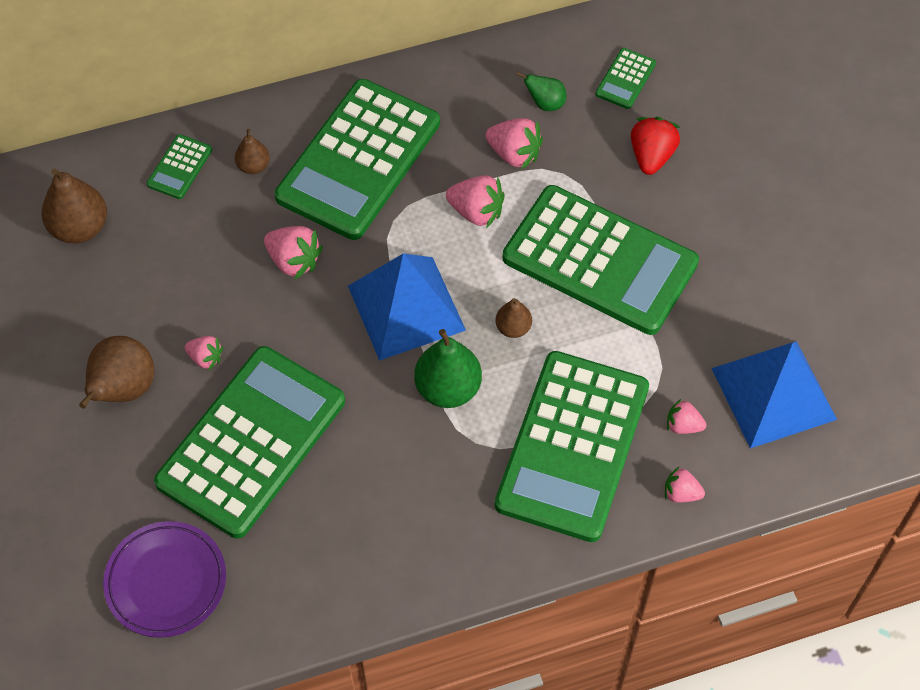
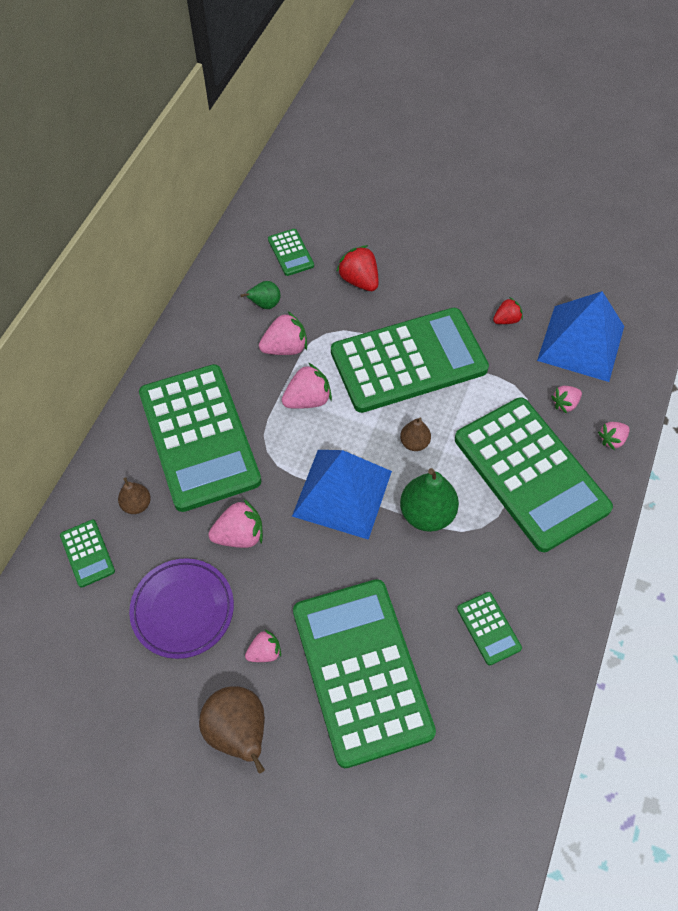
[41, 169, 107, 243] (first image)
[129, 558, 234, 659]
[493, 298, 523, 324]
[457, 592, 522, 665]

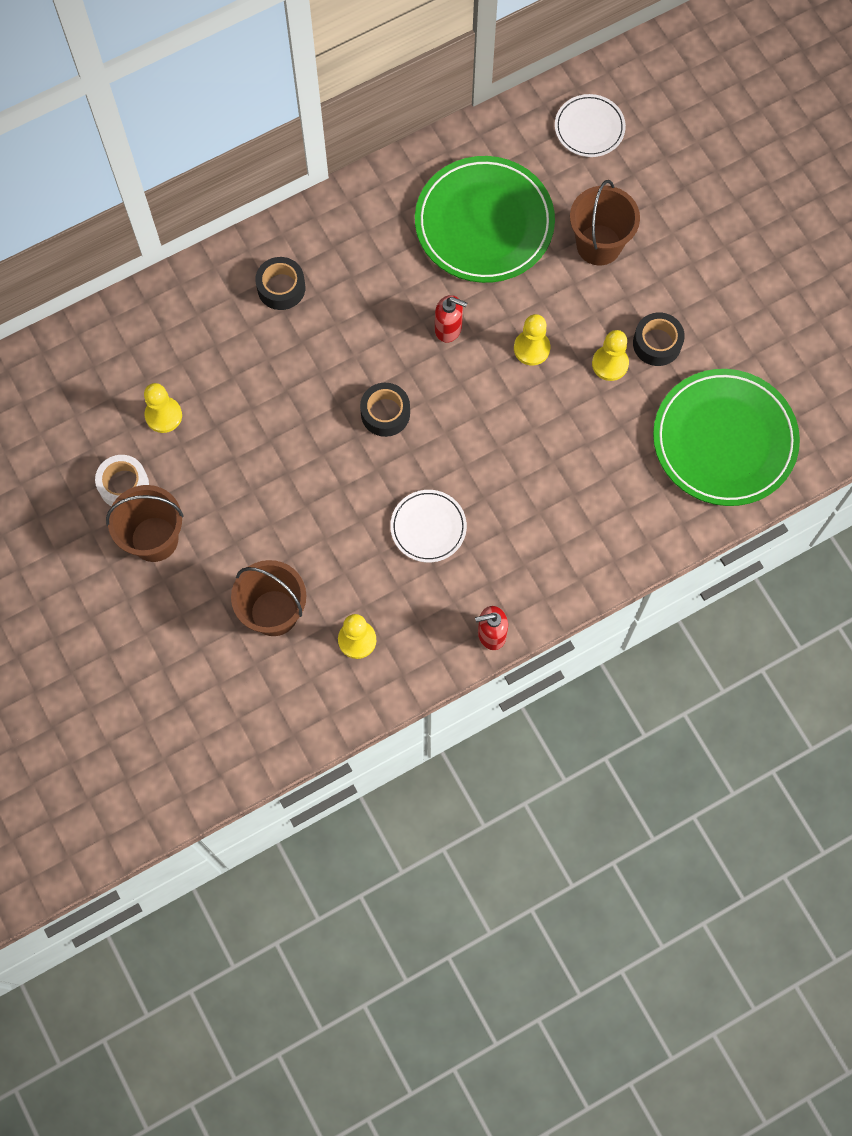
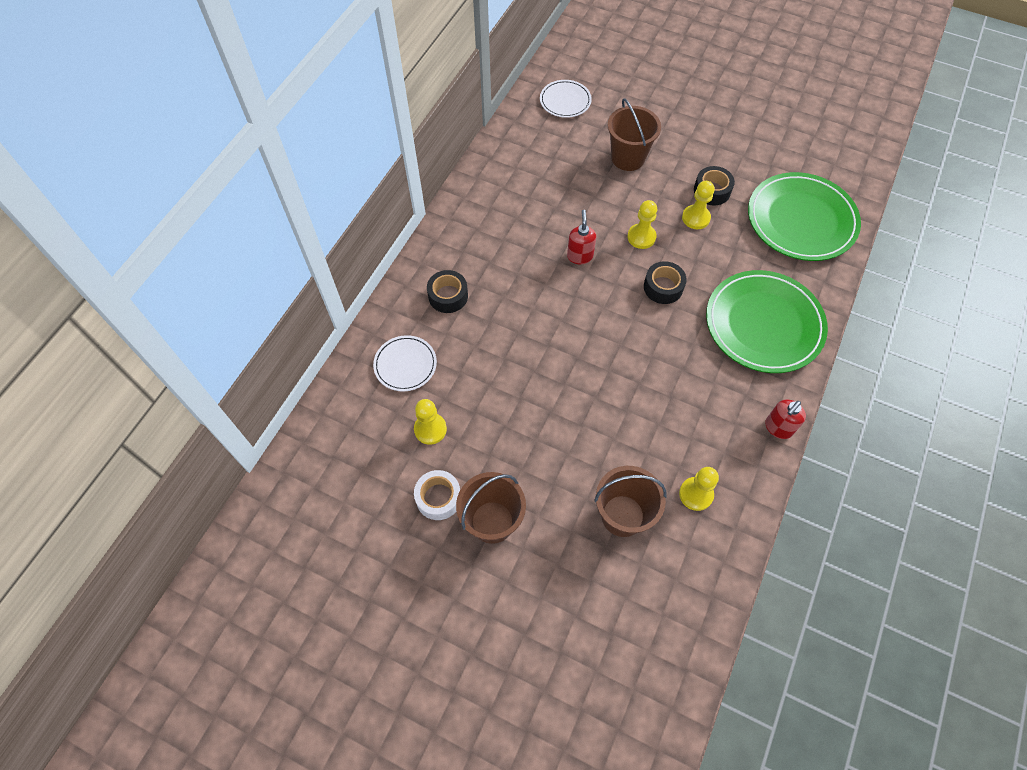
[706, 270, 828, 373]
[567, 210, 596, 264]
[644, 261, 687, 304]
[373, 335, 437, 391]

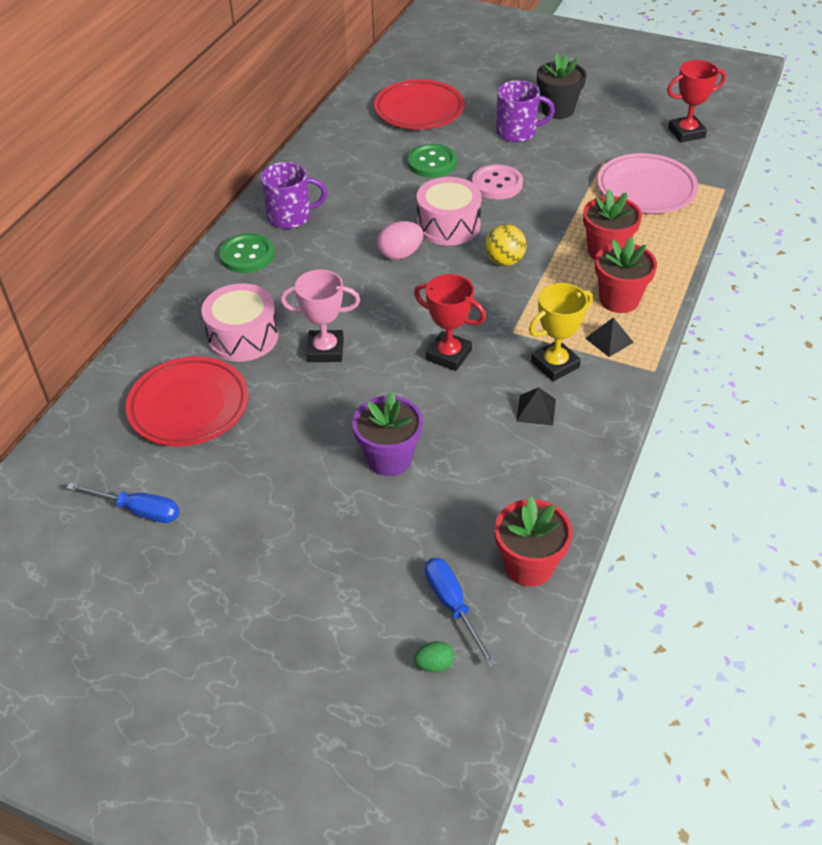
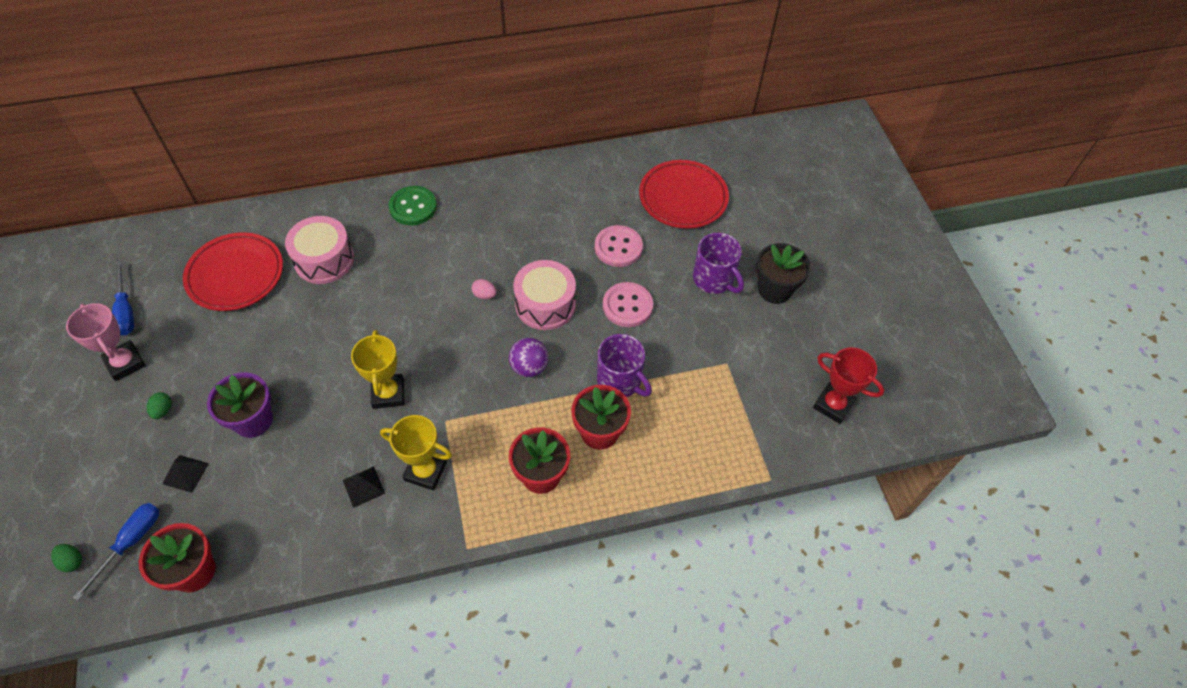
[595, 225, 643, 267]
[597, 153, 698, 213] (first image)
[597, 334, 652, 397]
[472, 279, 497, 299]
[509, 338, 548, 377]
[66, 303, 146, 381]
[351, 330, 404, 409]
[163, 455, 209, 493]
[147, 392, 172, 419]

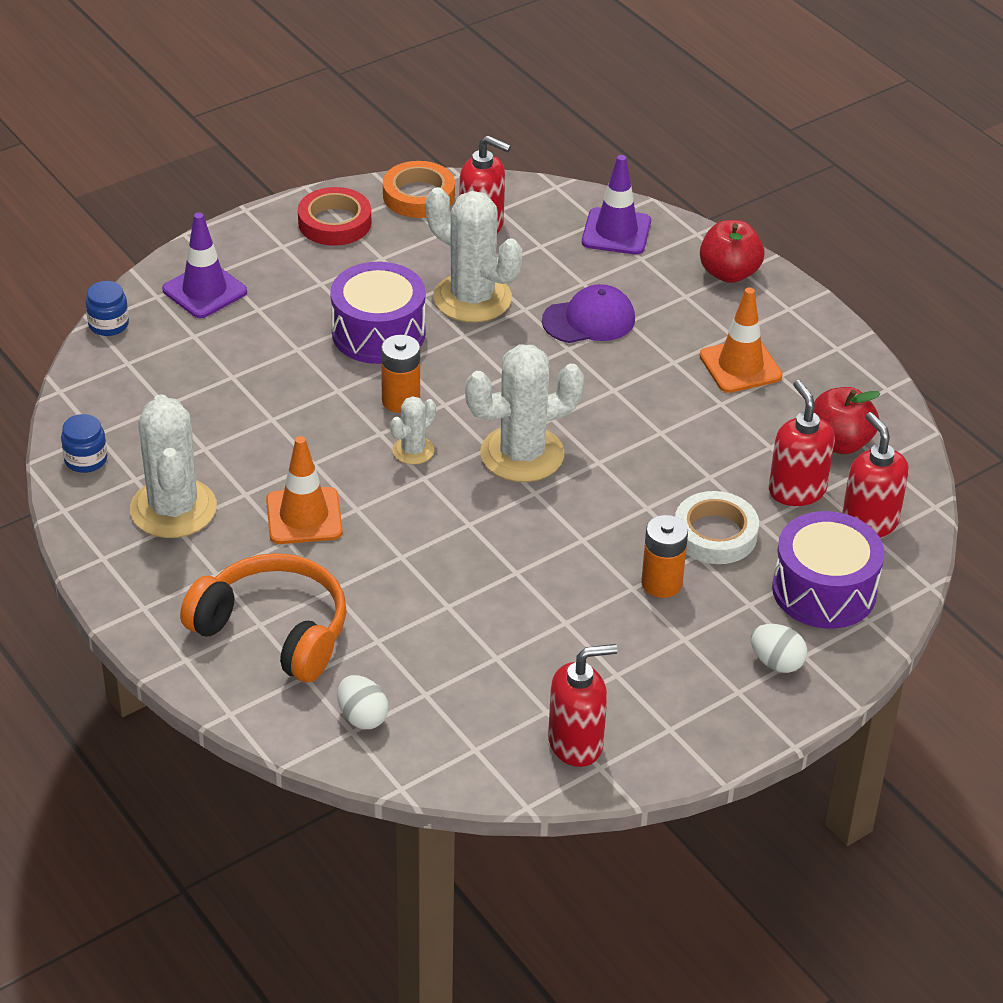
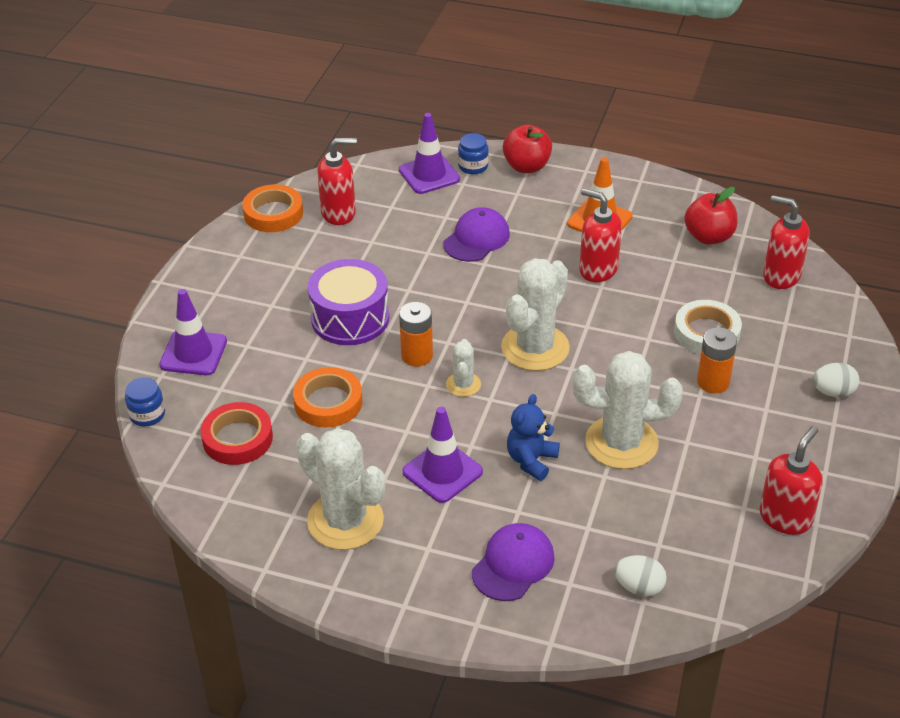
[201, 402, 273, 465]
[573, 351, 683, 469]
[579, 188, 622, 282]
[458, 133, 489, 174]
[402, 407, 483, 503]
[772, 511, 885, 629] (first image)
[472, 523, 555, 601]
[293, 367, 363, 427]
[507, 394, 560, 481]

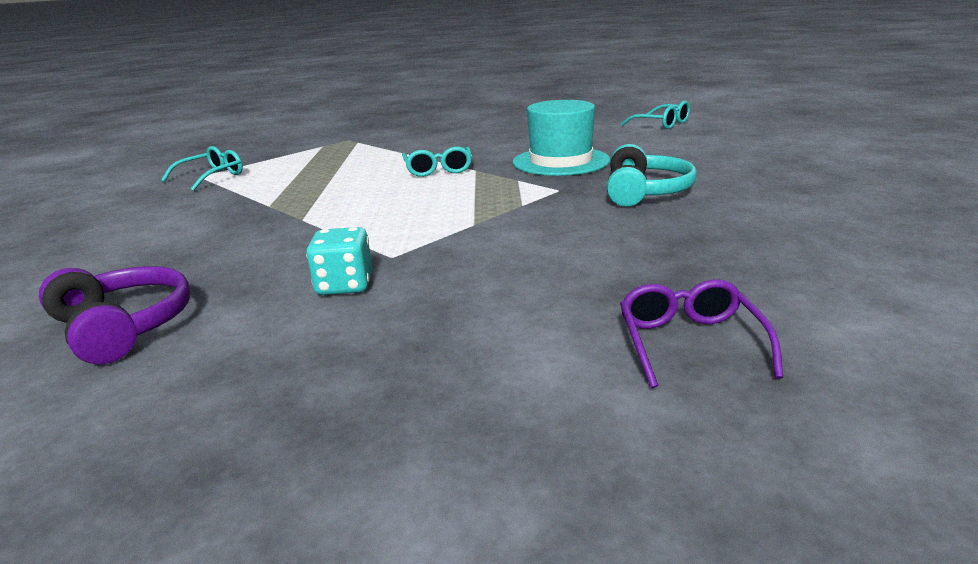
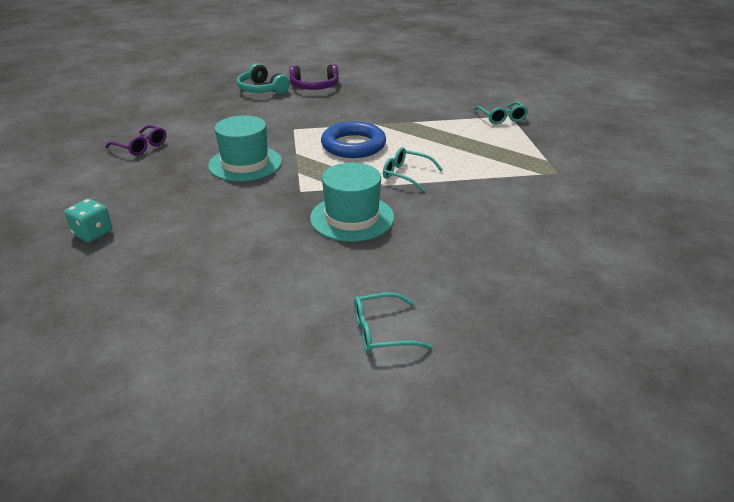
[237, 63, 290, 94]
[64, 199, 112, 242]
[208, 115, 282, 182]
[321, 121, 386, 158]

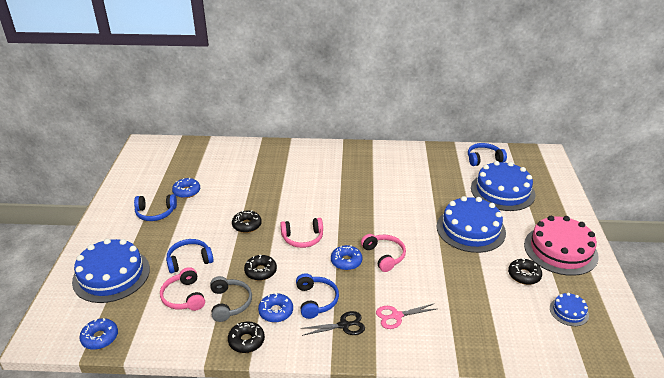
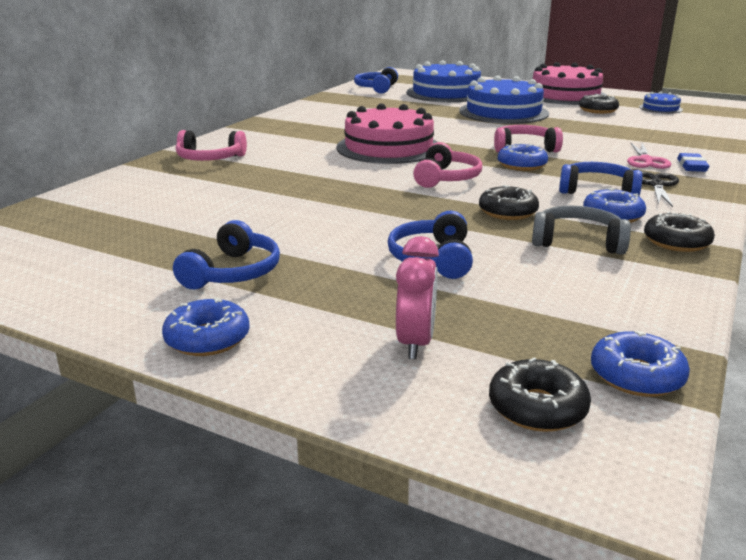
[162, 298, 250, 356]
[489, 358, 591, 432]
[396, 236, 439, 359]
[176, 130, 247, 161]
[336, 103, 437, 164]
[677, 153, 709, 172]

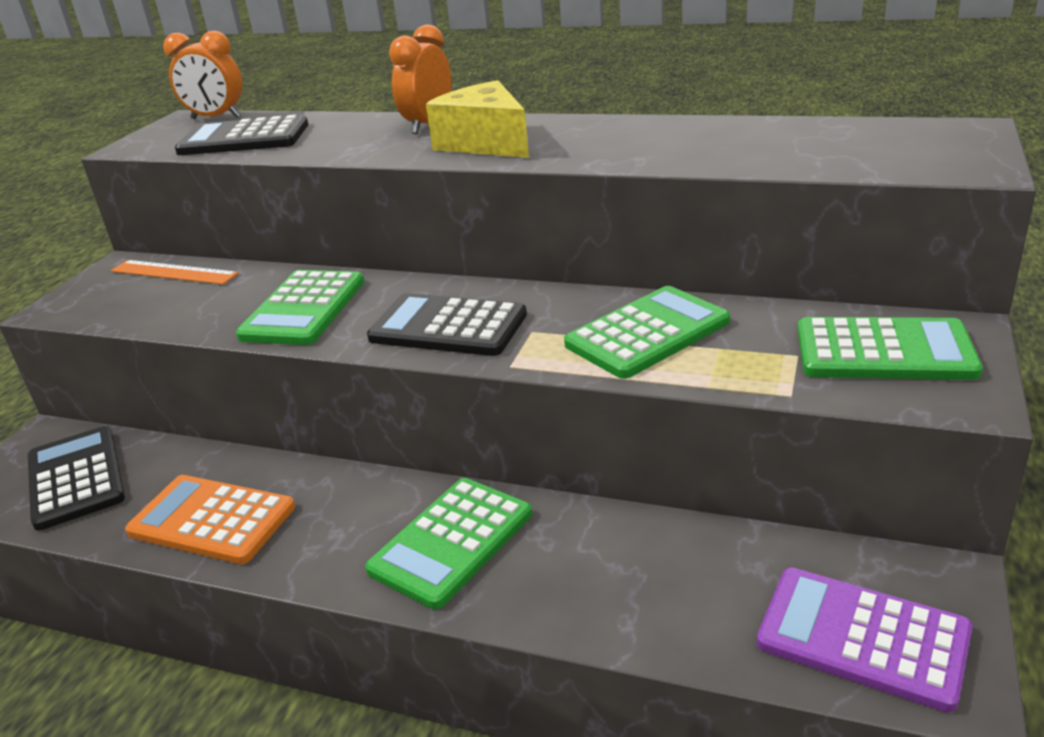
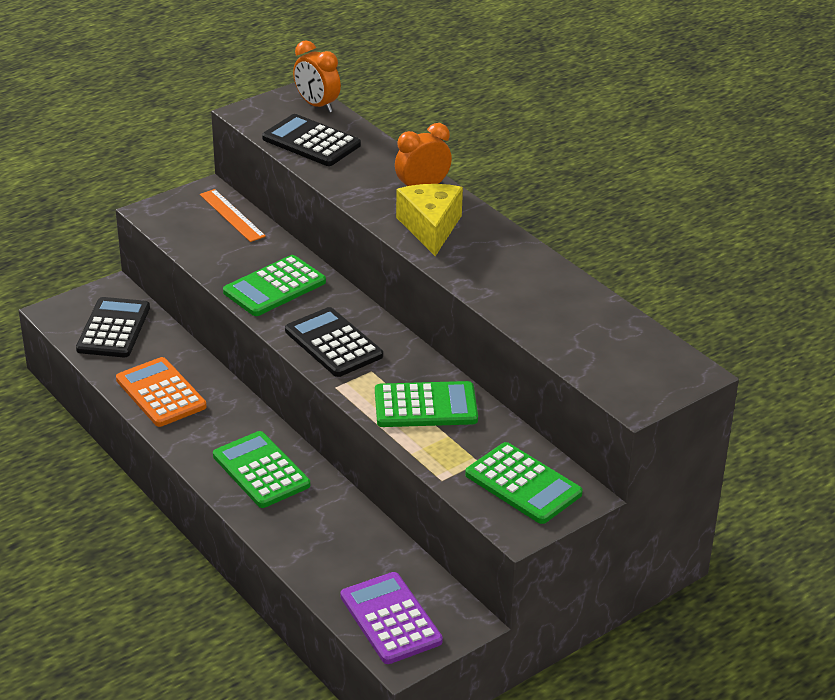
[213, 431, 310, 508]

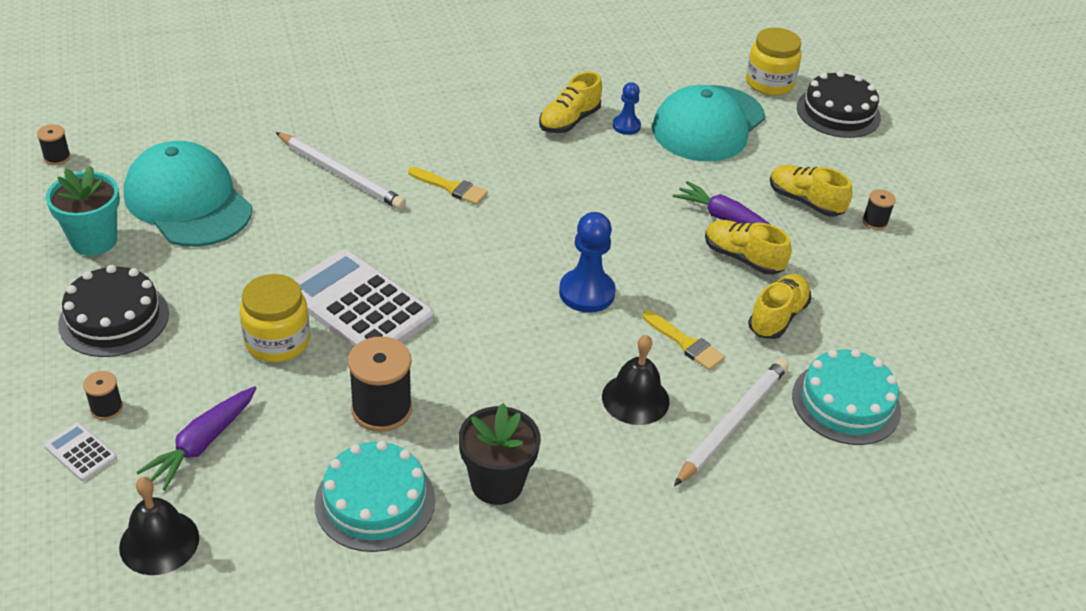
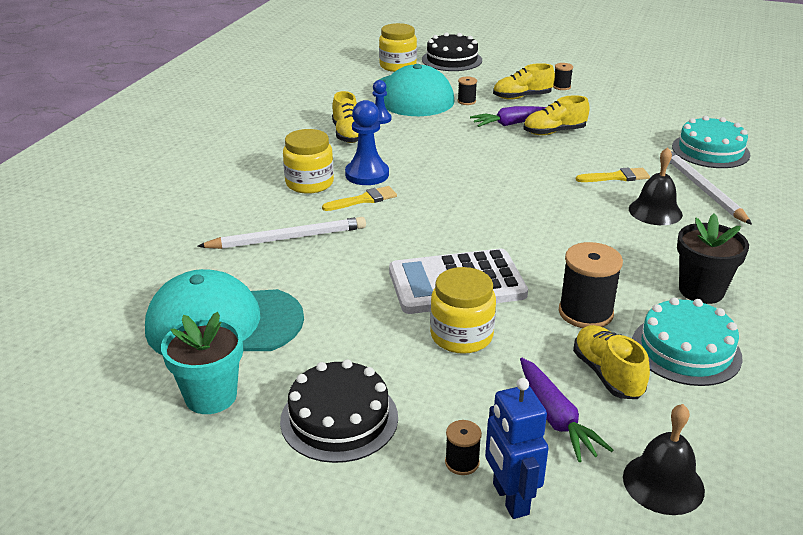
[458, 77, 477, 105]
[345, 100, 389, 185]
[573, 325, 650, 399]
[485, 378, 548, 519]
[283, 129, 334, 194]

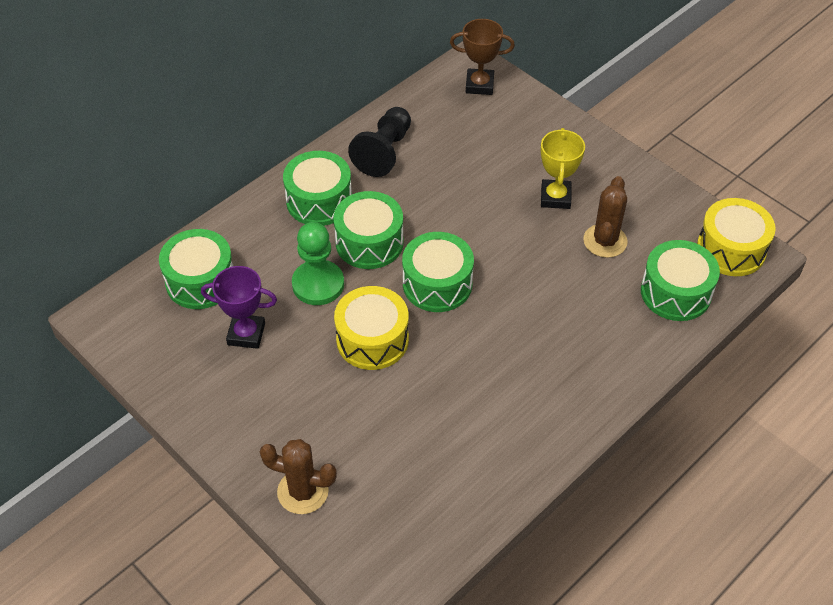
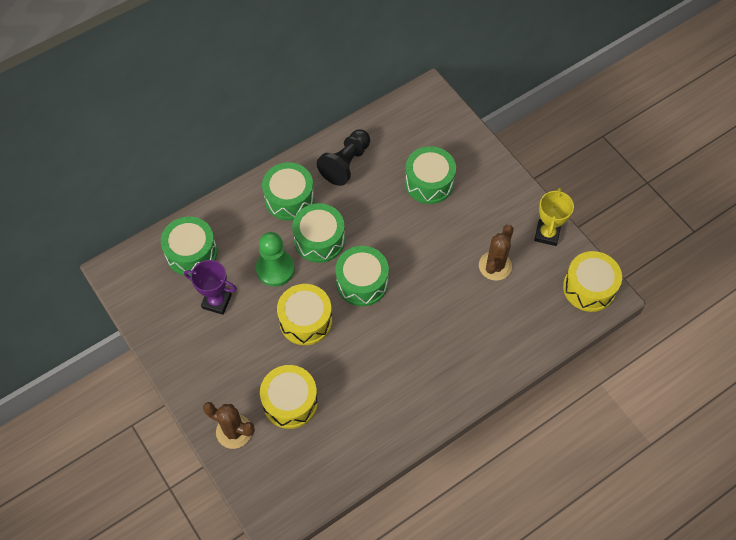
[450, 19, 515, 95] (first image)
[534, 188, 574, 246]
[405, 146, 456, 204]
[260, 365, 318, 429]

